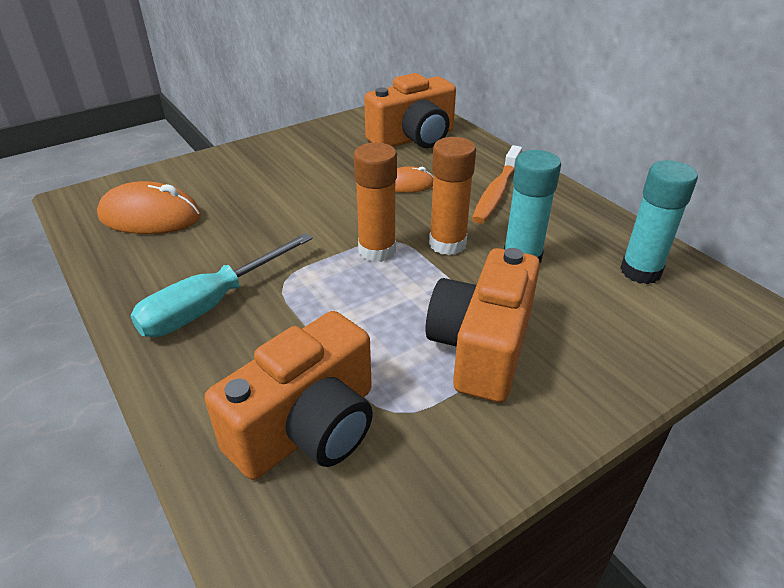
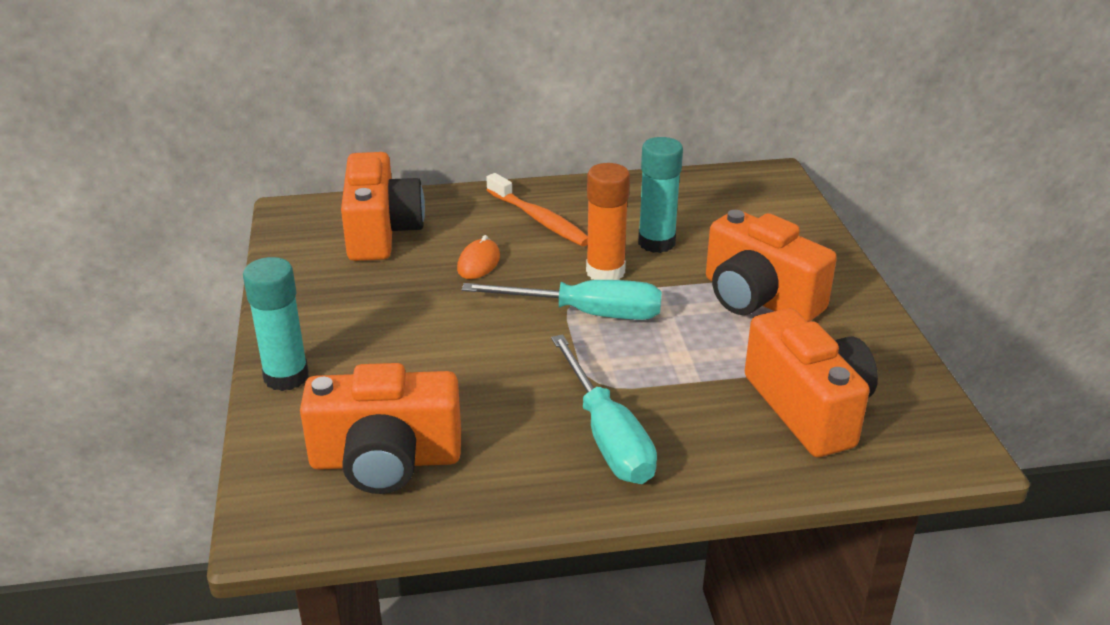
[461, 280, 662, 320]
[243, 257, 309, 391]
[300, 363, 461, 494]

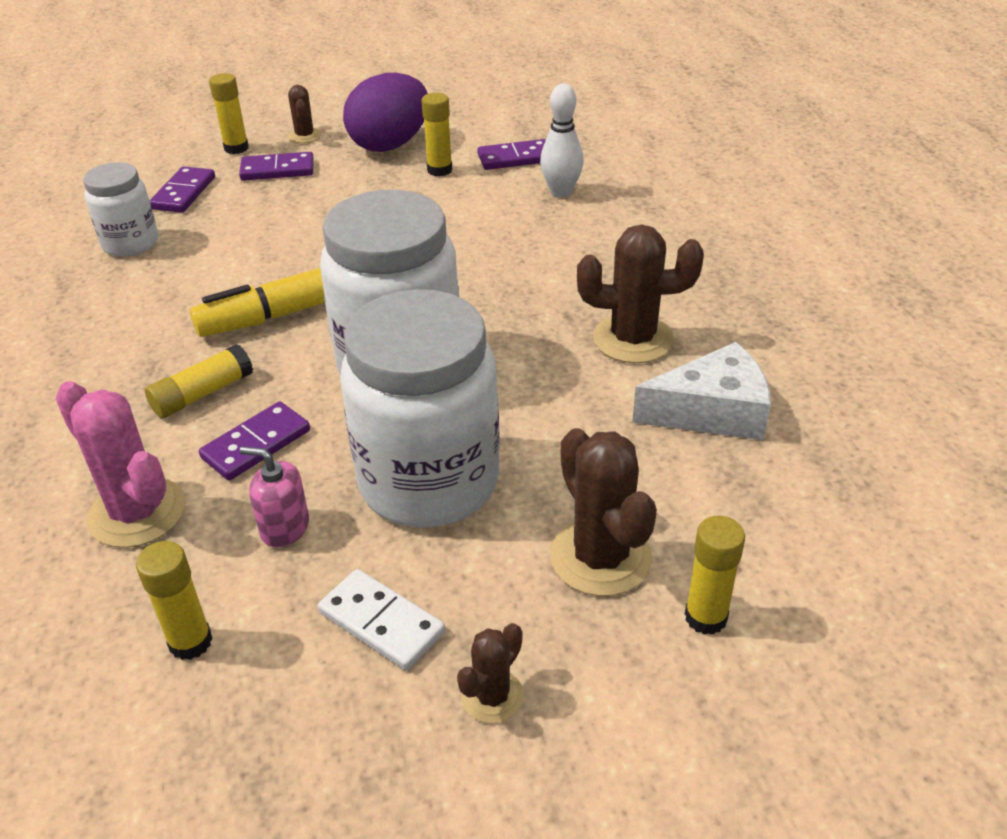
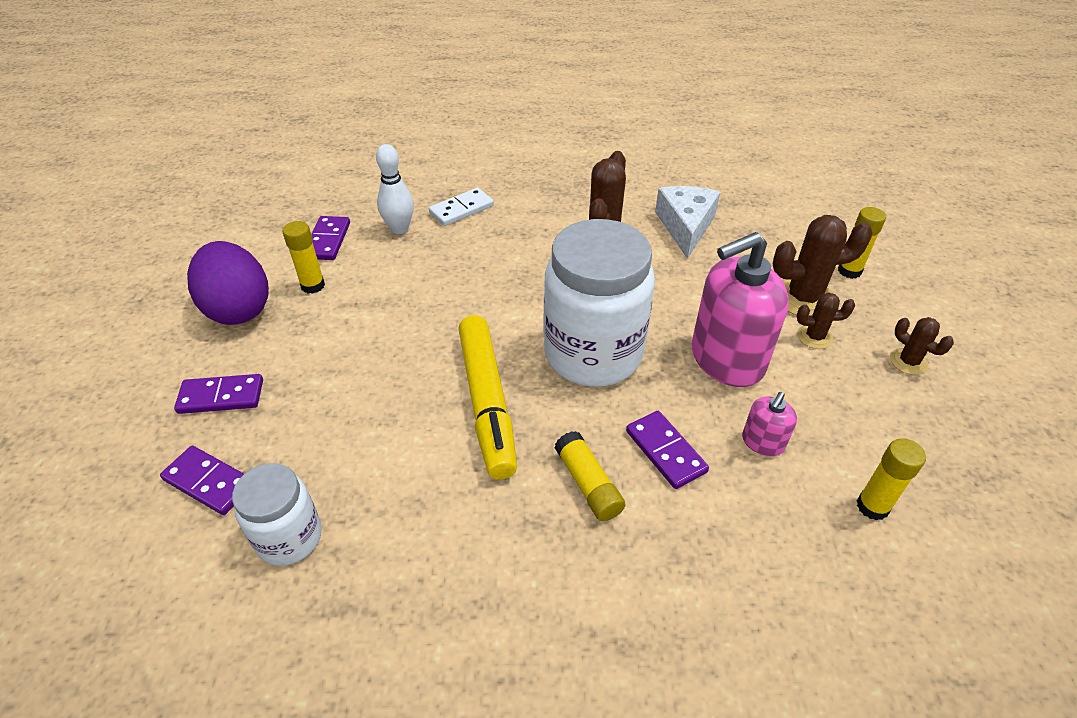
[209, 73, 249, 154] (first image)
[797, 292, 855, 349]
[174, 374, 263, 414]
[692, 232, 789, 387]
[55, 381, 186, 548] (first image)
[429, 188, 494, 226]

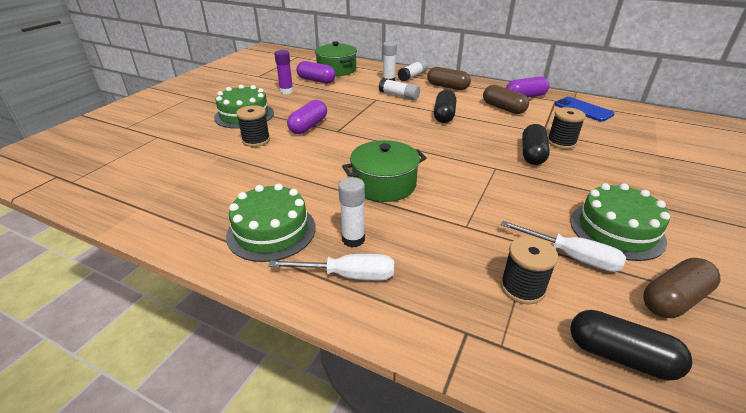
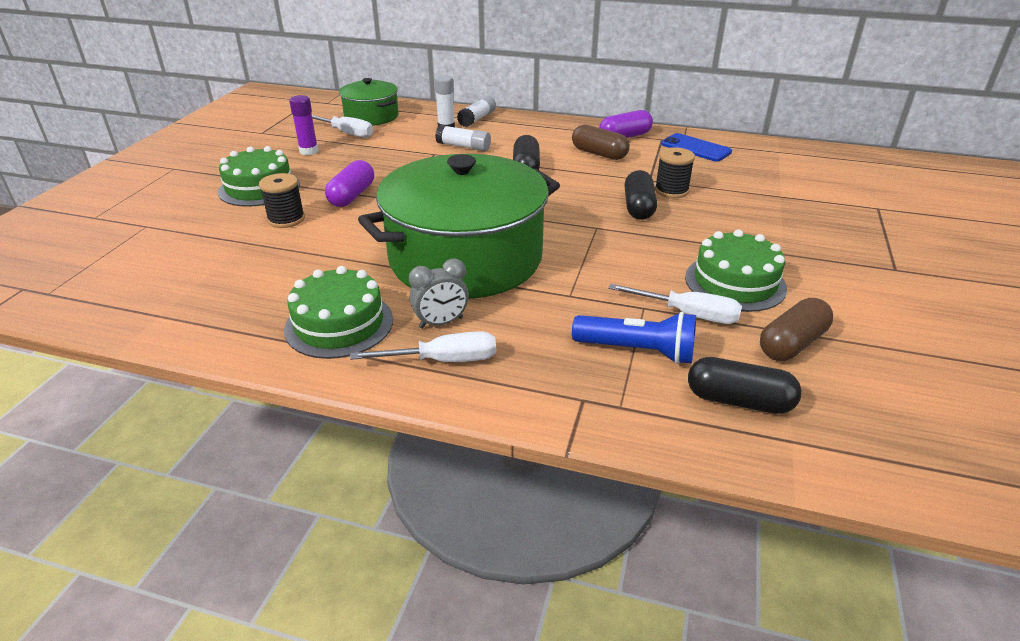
[312, 115, 373, 138]
[427, 67, 471, 90] (first image)
[358, 154, 560, 299]
[409, 259, 469, 329]
[572, 312, 696, 364]

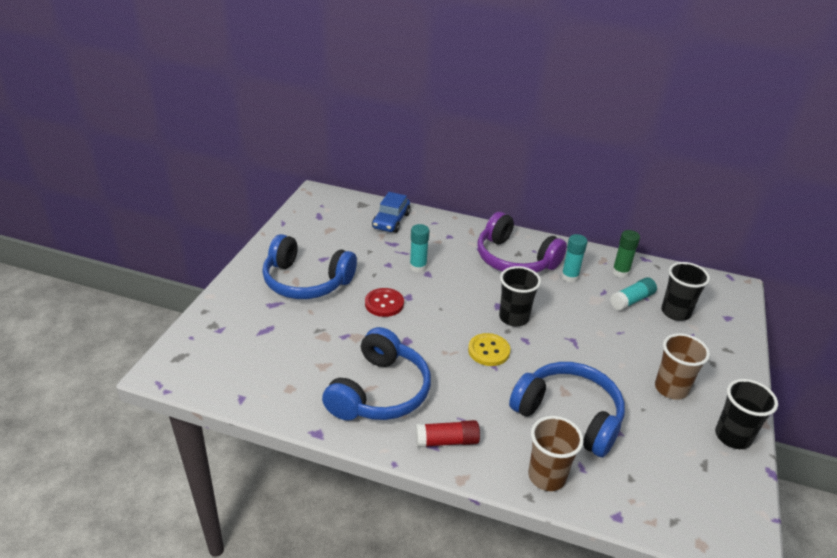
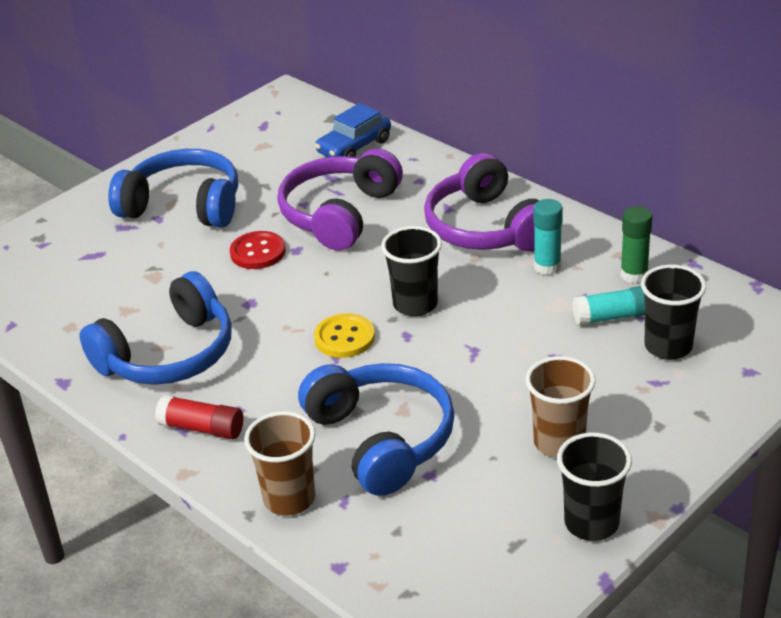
[277, 148, 403, 251]
[108, 149, 238, 228]

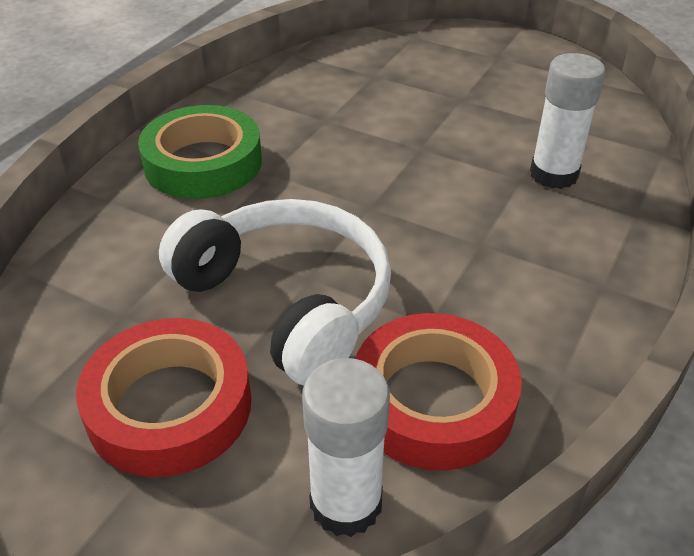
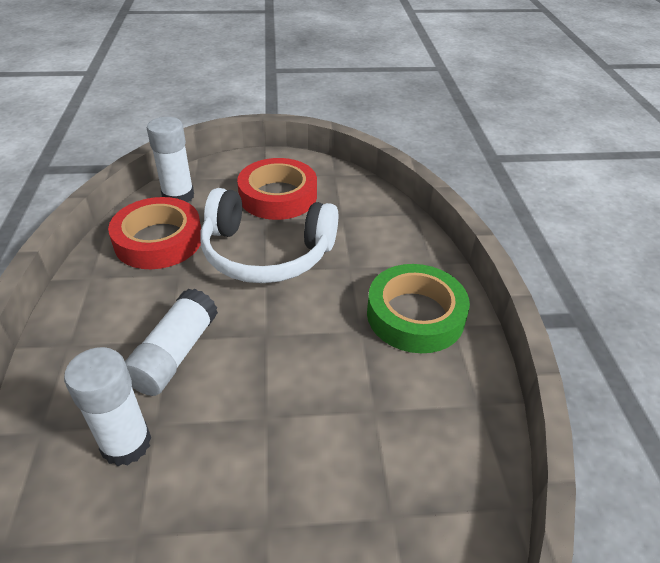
[125, 289, 218, 396]

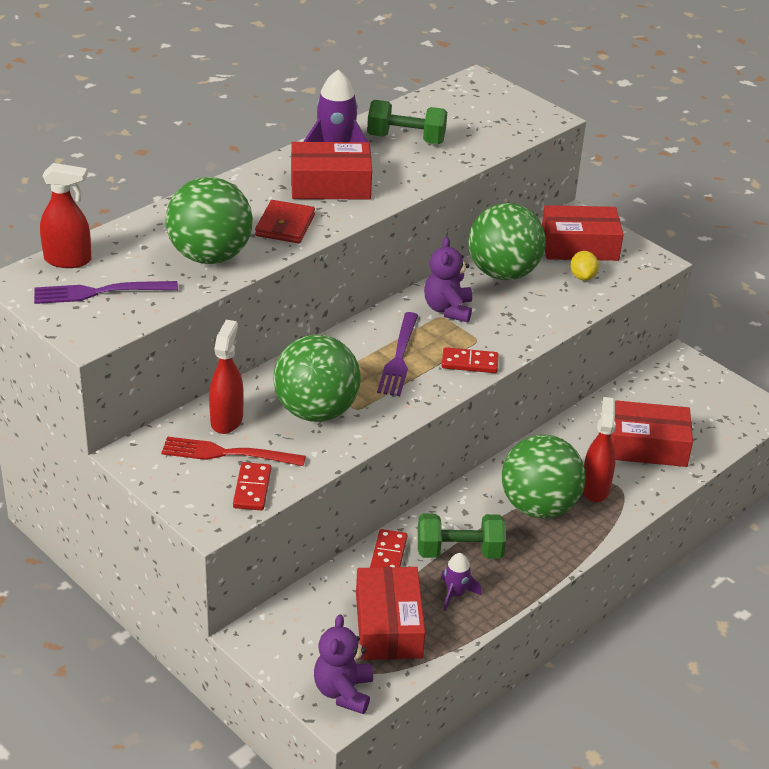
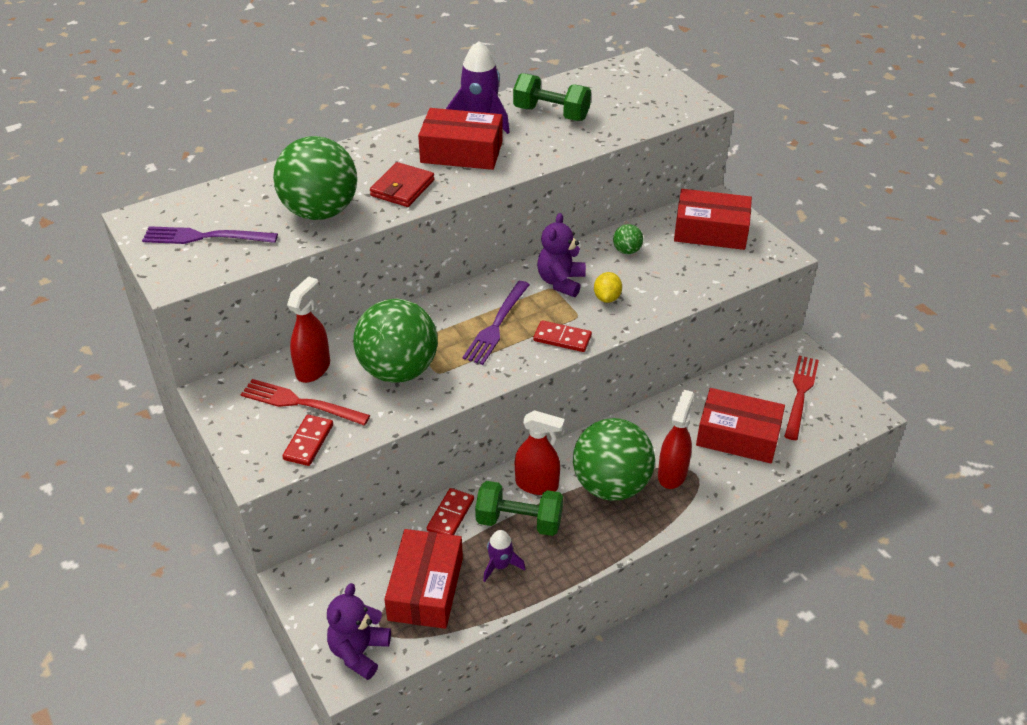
[515, 410, 565, 495]
[613, 224, 643, 254]
[594, 272, 622, 303]
[784, 356, 819, 440]

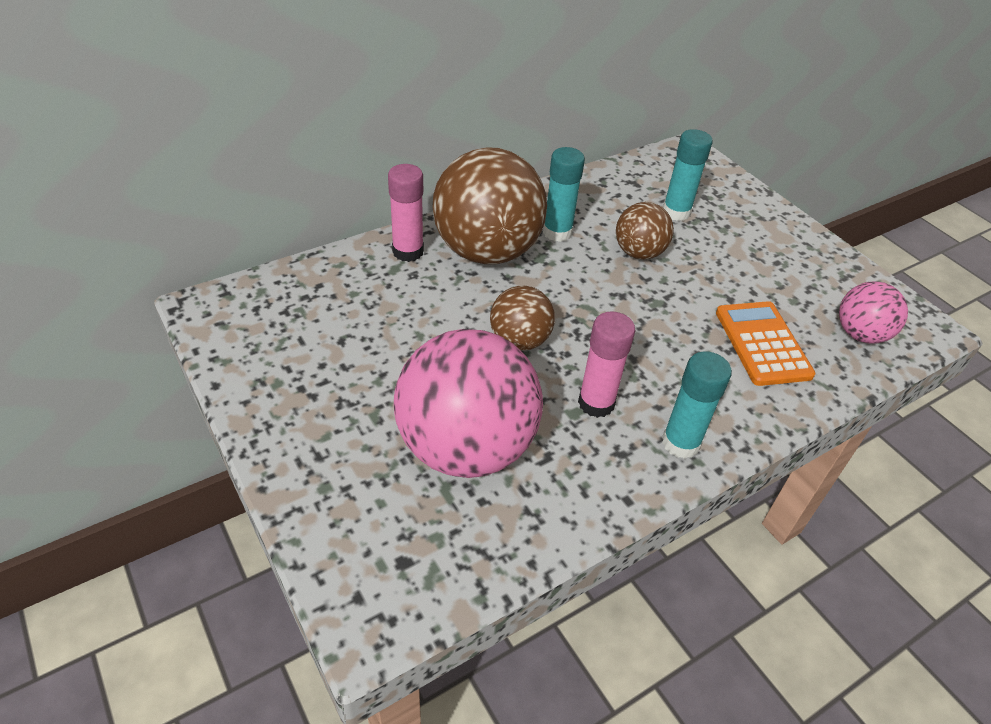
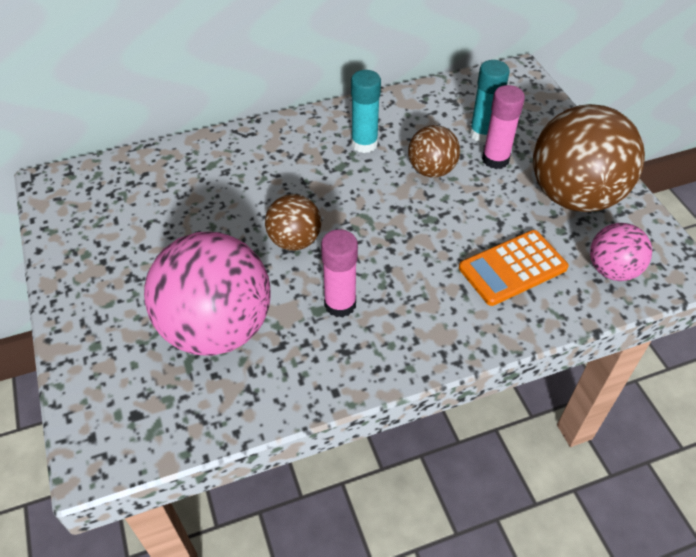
[533, 104, 645, 212]
[482, 85, 525, 169]
[459, 230, 569, 306]
[662, 351, 732, 459] (first image)

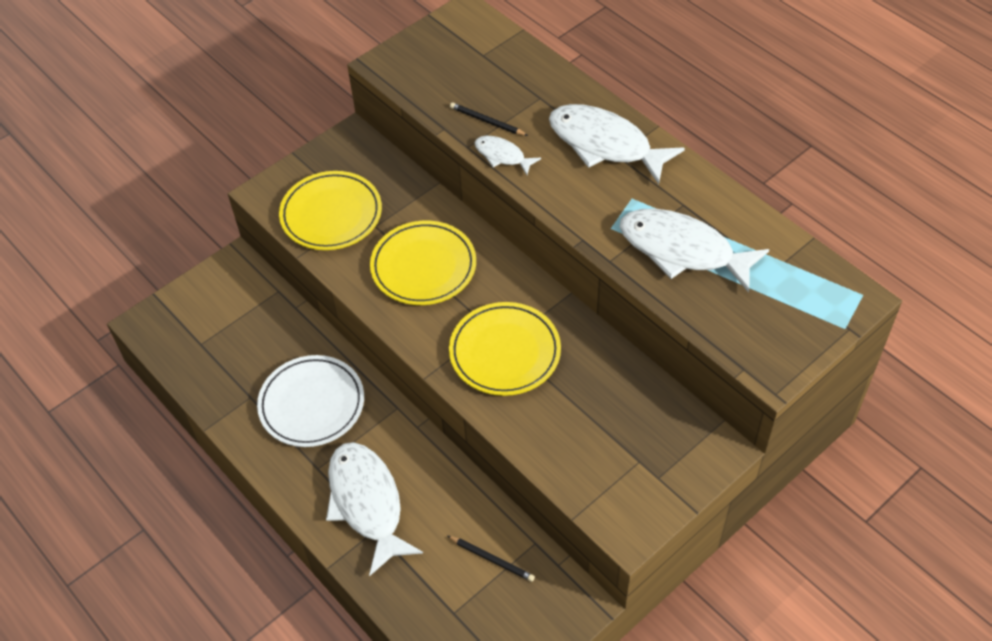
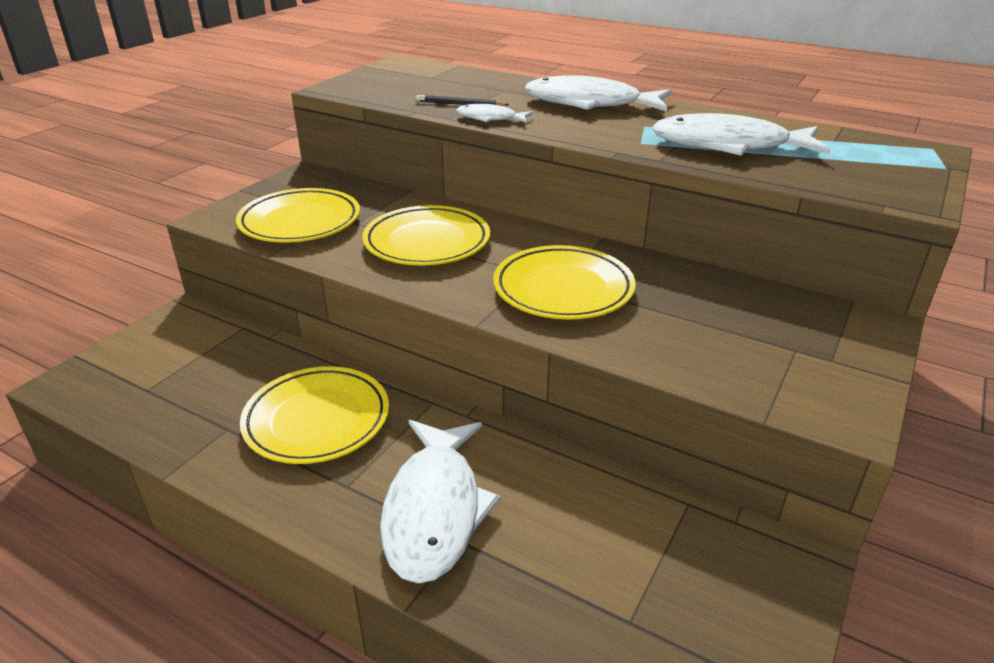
[240, 366, 389, 464]
[380, 420, 501, 583]
[448, 536, 535, 582] (first image)

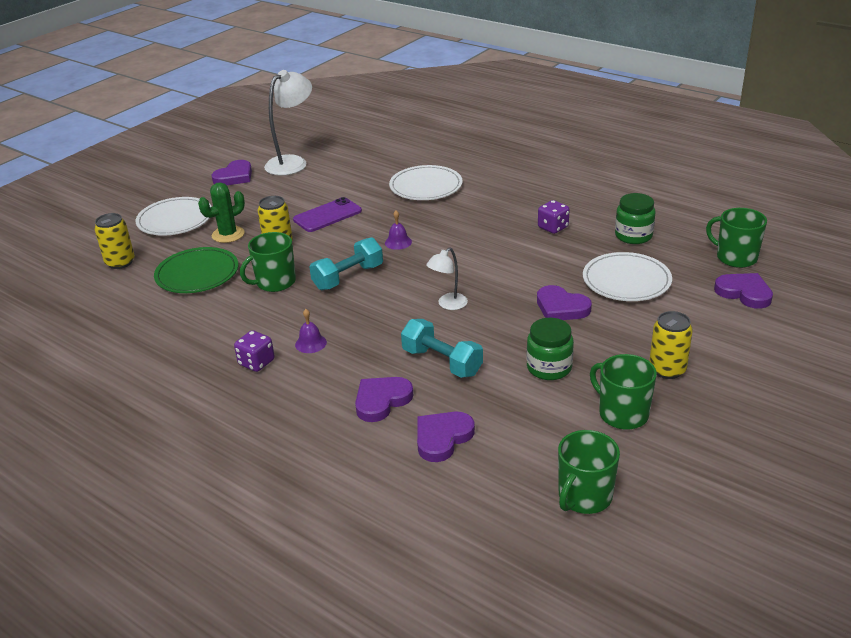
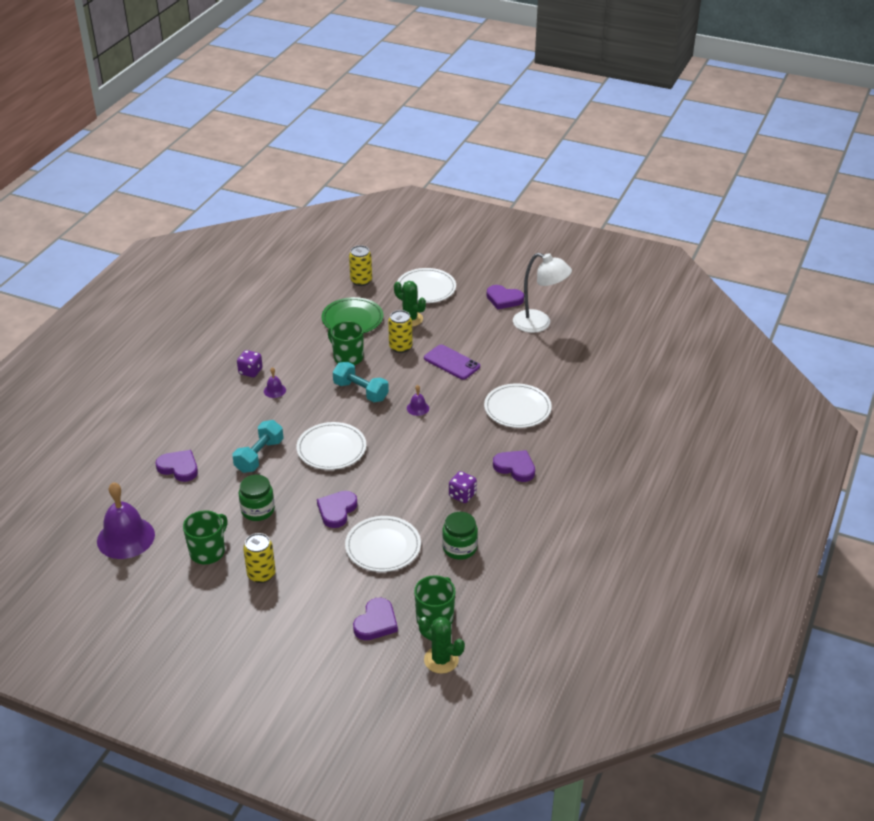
[296, 422, 366, 470]
[493, 450, 535, 482]
[97, 482, 155, 559]
[418, 617, 465, 674]

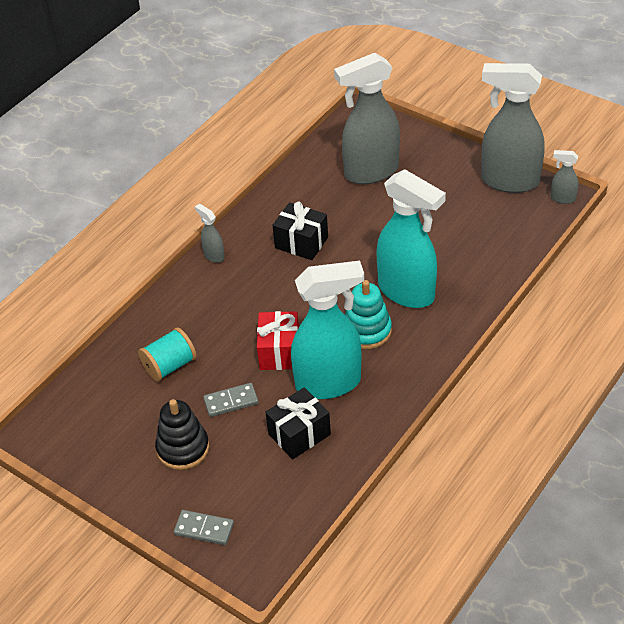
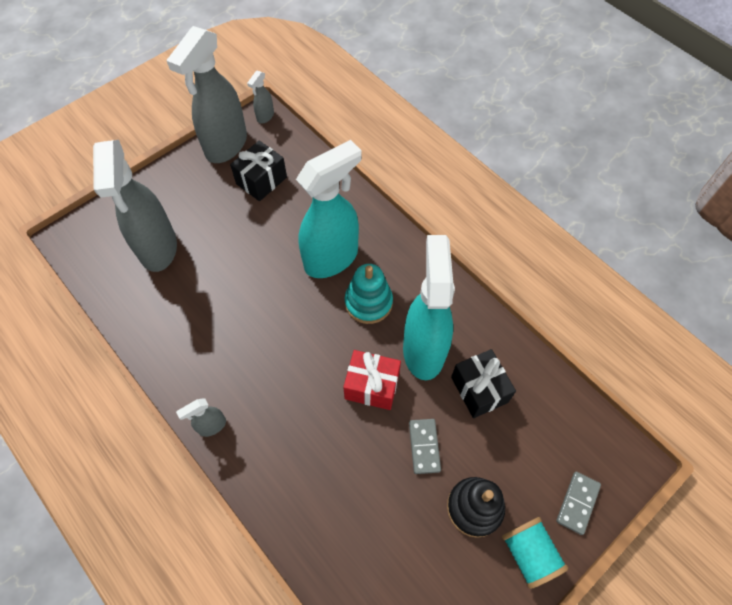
[230, 141, 287, 201]
[502, 517, 568, 589]

